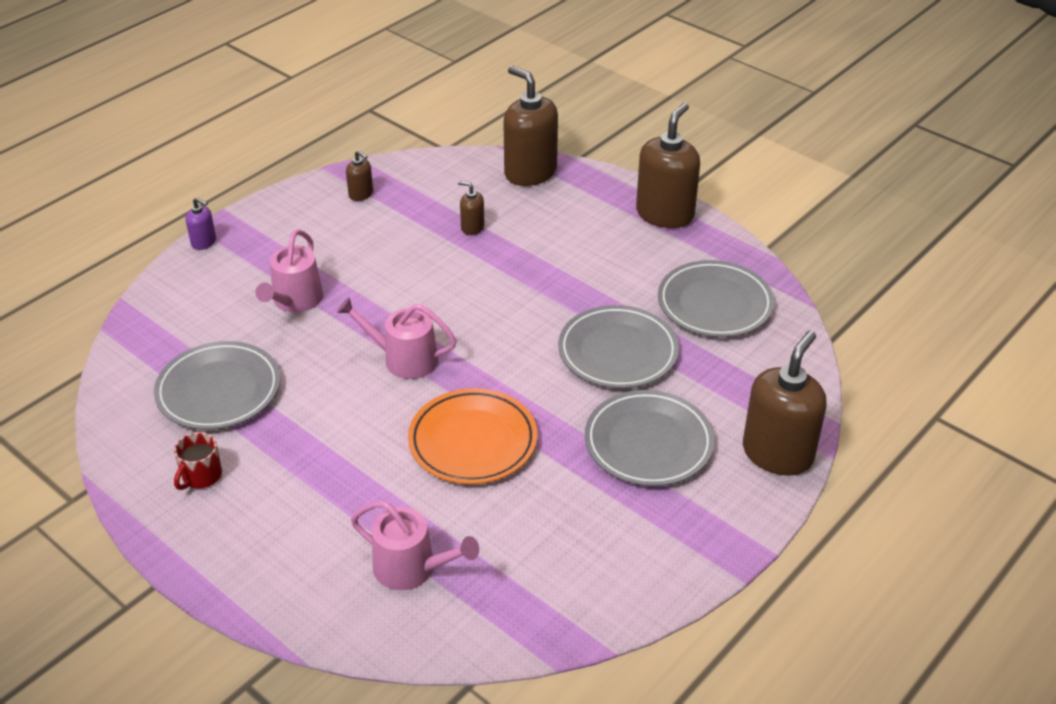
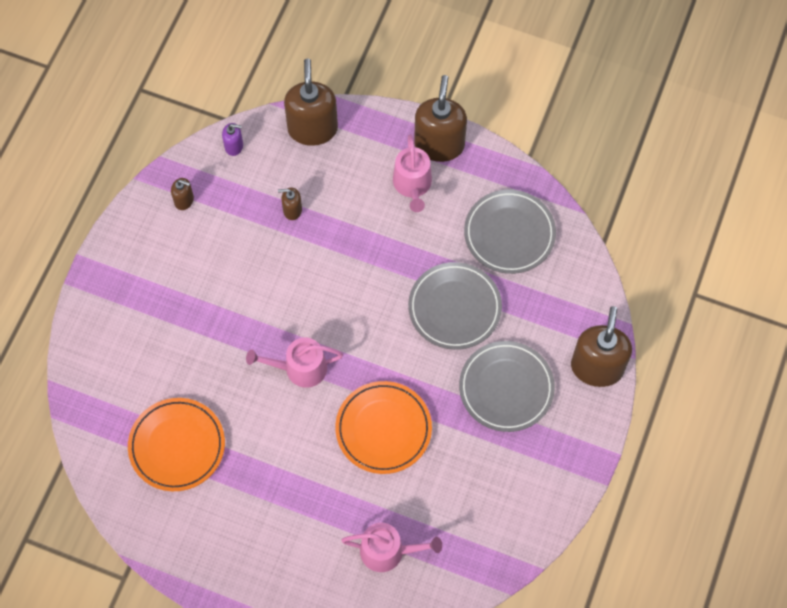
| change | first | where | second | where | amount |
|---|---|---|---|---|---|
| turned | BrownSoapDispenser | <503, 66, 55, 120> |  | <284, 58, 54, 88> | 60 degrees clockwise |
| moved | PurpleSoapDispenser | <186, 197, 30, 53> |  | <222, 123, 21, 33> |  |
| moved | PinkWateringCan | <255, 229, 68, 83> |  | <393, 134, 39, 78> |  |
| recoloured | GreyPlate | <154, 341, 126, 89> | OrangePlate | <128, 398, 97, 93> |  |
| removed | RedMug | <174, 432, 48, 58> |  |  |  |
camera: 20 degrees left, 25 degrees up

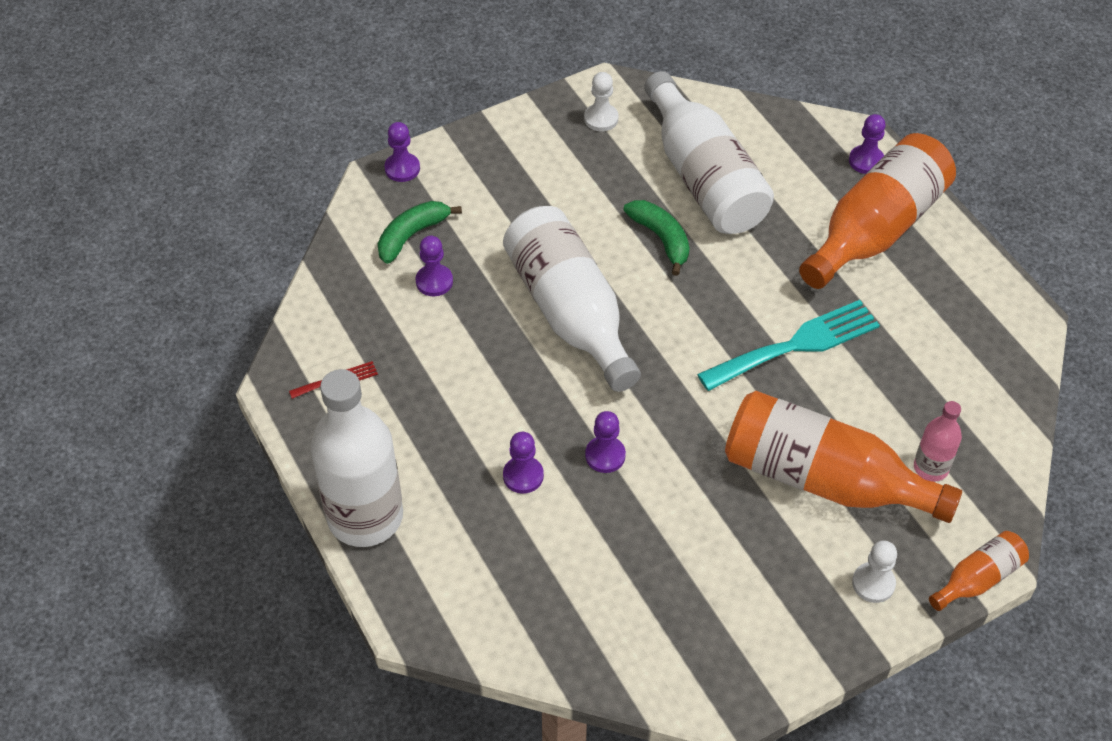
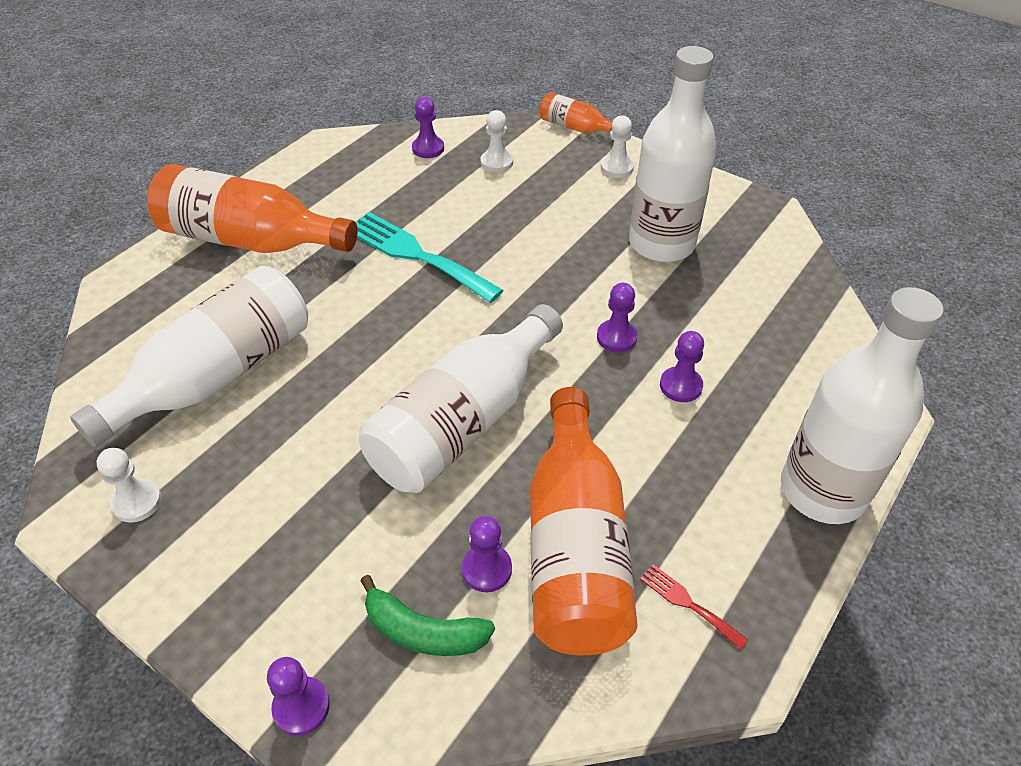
| change | first | where | second | where | amount |
|---|---|---|---|---|---|
| moved | PurplePawn | <849, 114, 37, 60> |  | <412, 97, 32, 61> |  |
| removed | GreenBanana | <623, 200, 67, 76> |  |  |  |
| moved | OrangeBottle | <725, 391, 237, 132> |  | <530, 387, 108, 268> |  |
| replaced | PinkBottle | <914, 401, 48, 81> | WhitePawn | <481, 110, 32, 62> |  |
| added |  |  | WhiteBottle | <629, 46, 88, 216> |  |
camera: 115 degrees left, 5 degrees down

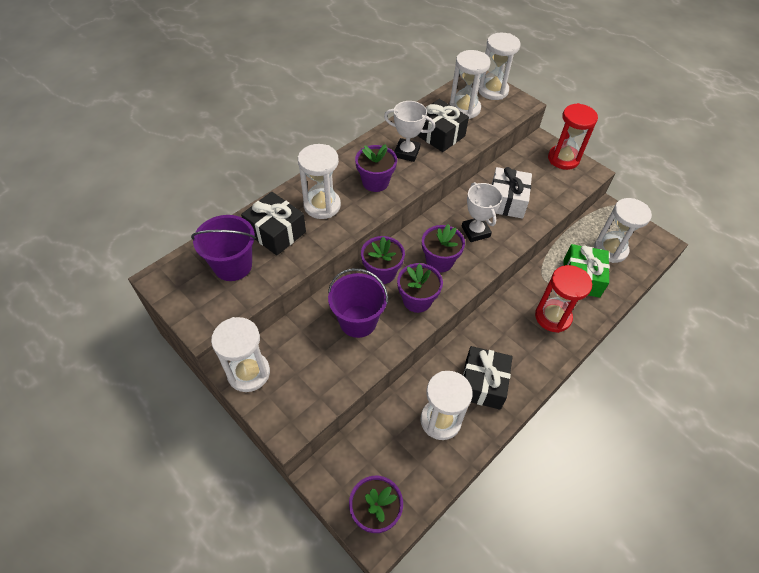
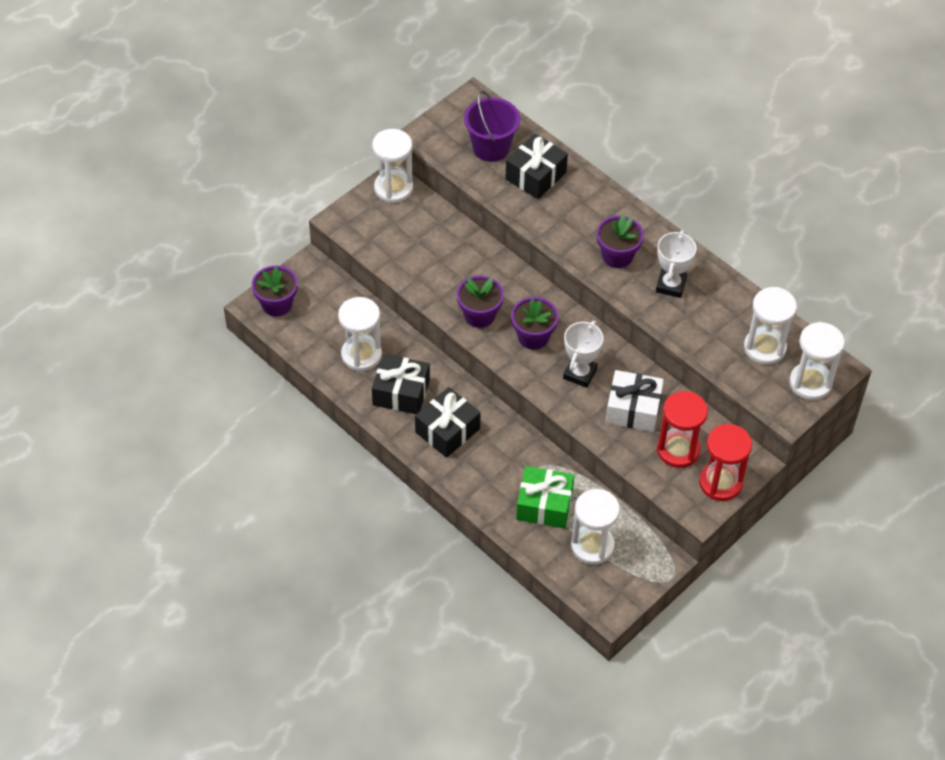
| change | first | where | second | where | amount |
|---|---|---|---|---|---|
| moved | BlackGift | <417, 99, 52, 53> |  | <415, 387, 66, 71> |  |
| removed | WhiteHourglass | <298, 144, 43, 75> |  |  |  |
| turned | WhiteTrophy | <462, 182, 41, 60> |  | <563, 321, 40, 67> | 45 degrees counterclockwise |
| removed | PurpleFlowerPot | <361, 236, 44, 48> |  |  |  |
| moved | RedHourglass | <535, 265, 57, 68> |  | <657, 391, 51, 77> |  |
| removed | PurpleBucket | <328, 268, 60, 70> |  |  |  |
camera: 90 degrees right, 0 degrees up

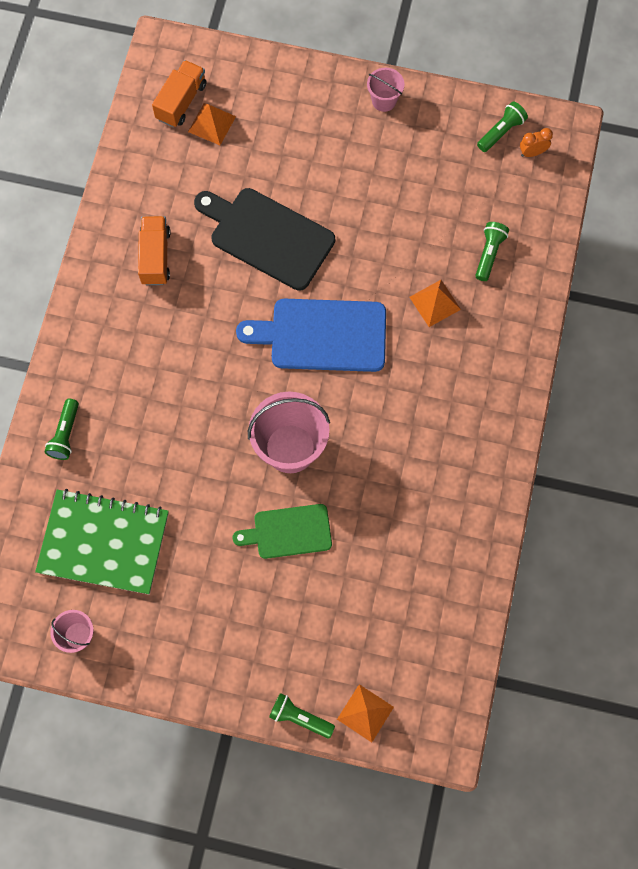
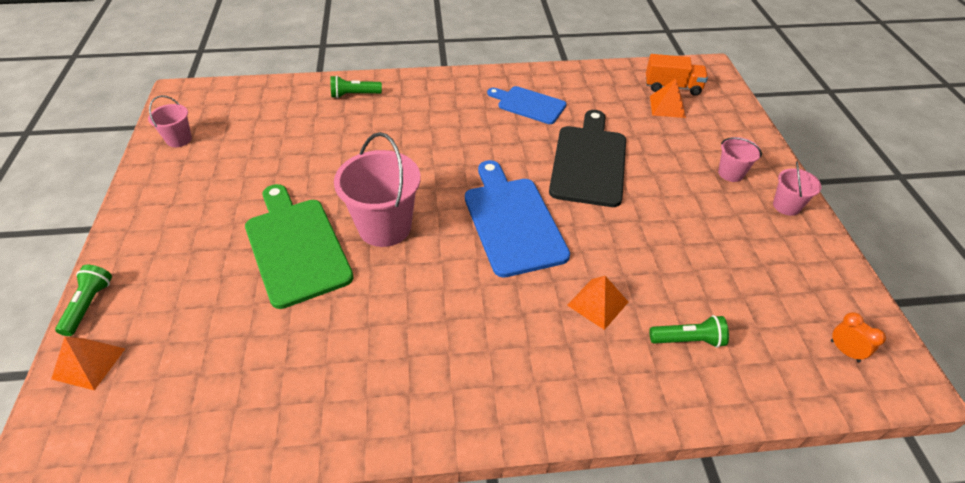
| change | first | where | second | where | amount |
|---|---|---|---|---|---|
| removed | GreenFlashlight | <477, 101, 51, 51> |  |  |  |
| replaced | OrangeTruck | <138, 216, 33, 69> | BlueCuttingBoard | <487, 86, 79, 38> |  |
| removed | GreenNotebook | <35, 489, 134, 105> |  |  |  |
| resized | GreenCuttingBoard | <232, 504, 100, 55> |  | <245, 184, 109, 125> | x1.60 |
| added |  |  | PinkBucket | <718, 137, 44, 45> |  |
camera: 70 degrees right, 25 degrees down

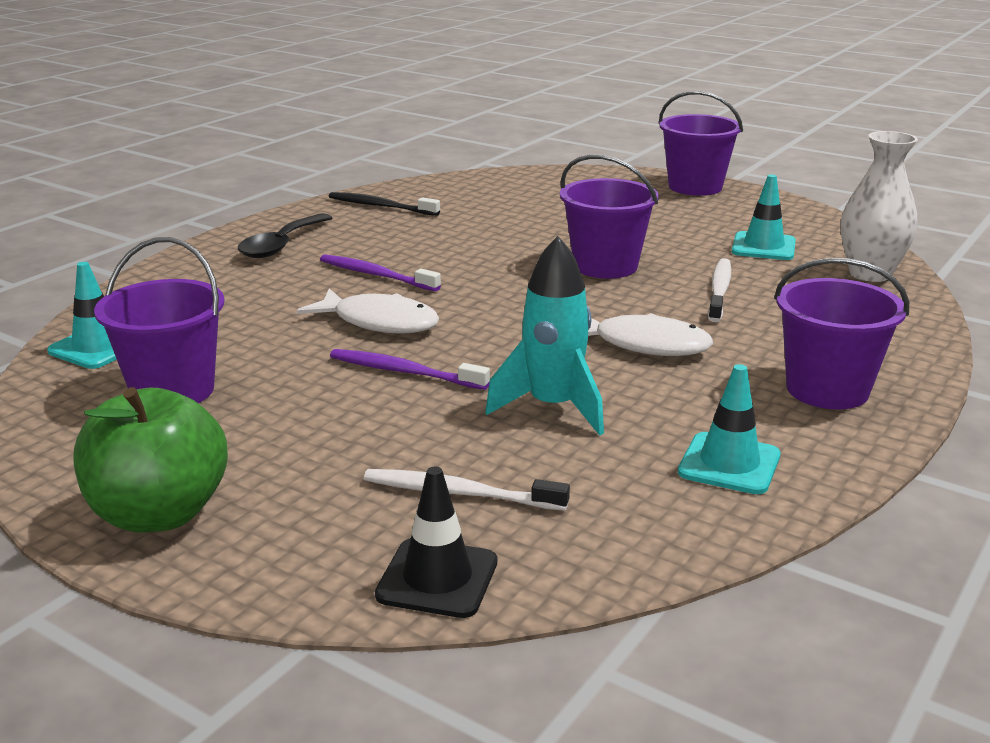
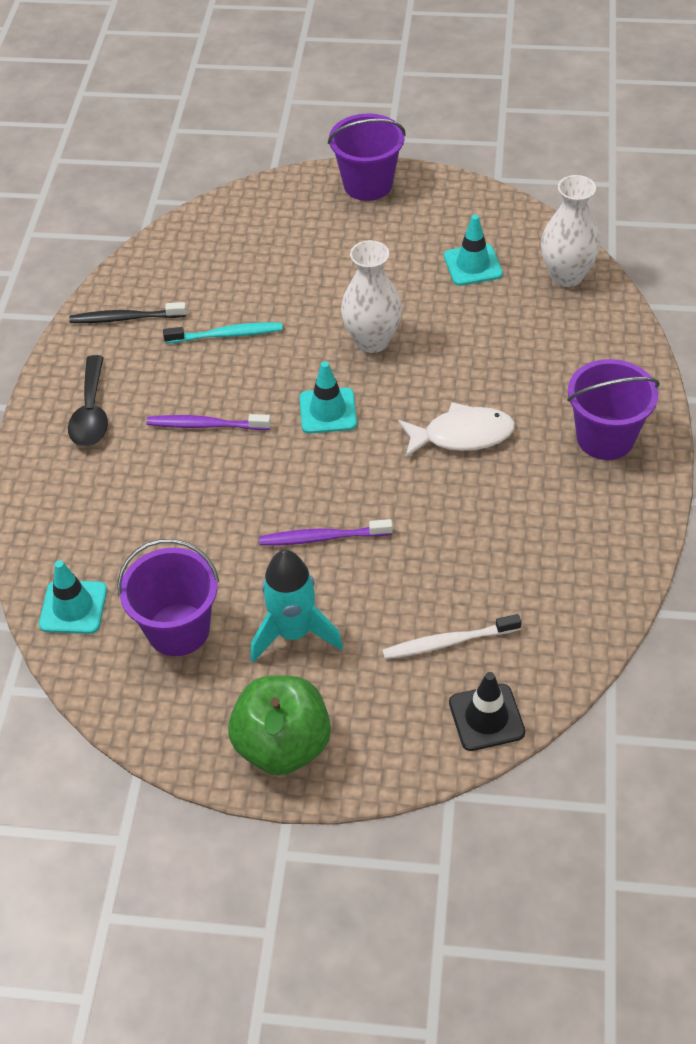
| change | first | where | second | where | amount |
|---|---|---|---|---|---|
| replaced | PurpleBucket | <560, 154, 99, 125> | WhiteVase | <341, 240, 61, 113> |  |
| moved | TurquoiseRocket | <485, 236, 119, 199> |  | <250, 550, 93, 113> |  |
| removed | WhiteToothbrush | <708, 258, 23, 64> |  |  |  |
| removed | WhiteFish | <297, 288, 143, 46> |  |  |  |
| moved | TurquoiseTrafficCone | <678, 364, 103, 130> |  | <299, 361, 58, 73> |  |
| added |  |  | TurquoiseToothbrush | <163, 322, 120, 21> |  |
camera: 25 degrees left, 25 degrees up

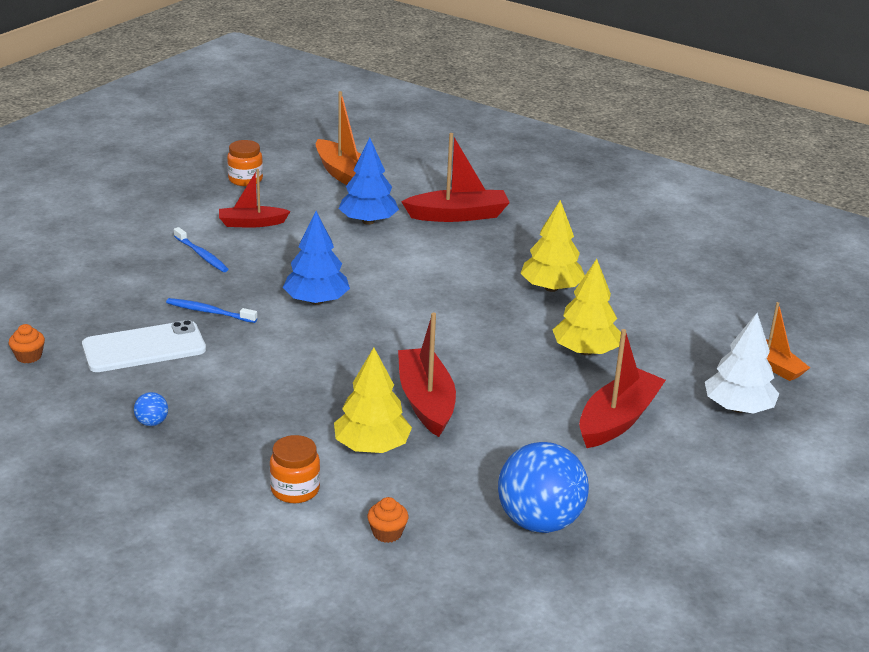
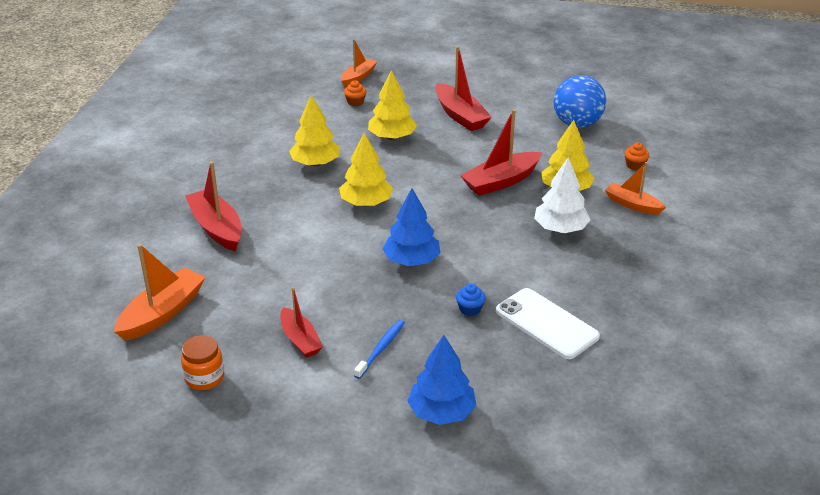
| change | first | where | second | where | amount |
|---|---|---|---|---|---|
| moved | BlueTree | <338, 138, 61, 87> |  | <407, 335, 69, 90> |  |
| replaced | BlueToothbrush | <166, 298, 91, 25> | BlueCupcake | <456, 284, 30, 32> |  |
| moved | WhiteTree | <705, 313, 74, 101> |  | <534, 157, 57, 76> |  |
| moved | OrangeCupcake | <9, 324, 36, 39> |  | <344, 81, 23, 25> |  |
| turned | RedBoat | <579, 329, 87, 119> |  | <435, 46, 57, 85> | 135 degrees counterclockwise |
| removed | BlueBall | <134, 392, 34, 34> |  |  |  |
| replaced | OrangeJar | <270, 435, 50, 68> | OrangeBoat | <605, 162, 61, 53> |  |
| added |  |  | YellowTree | <339, 133, 54, 73> |  |
camera: 110 degrees left, 5 degrees up

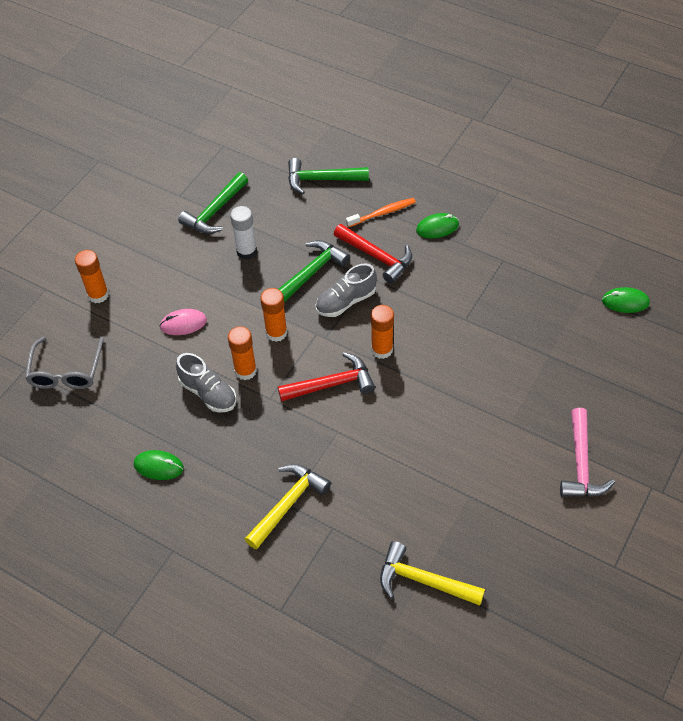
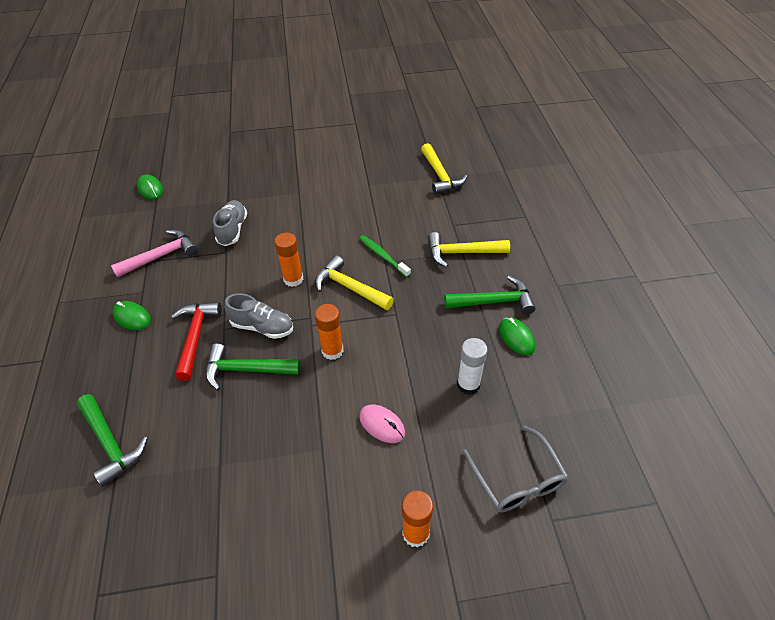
| change | first | where | second | where | amount |
|---|---|---|---|---|---|
| moved | GreenHammer | <178, 172, 70, 62> |  | <444, 276, 91, 38> |  |
| removed | OrangeToothbrush | <346, 198, 70, 29> |  |  |  |
| moved | WhiteGlueStick | <230, 206, 27, 54> |  | <457, 338, 31, 57> |  |
| removed | OrangeGlueStick | <228, 326, 29, 54> |  |  |  |
| turned | GreyGlasses | <25, 337, 79, 52> |  | <463, 426, 105, 86> | 105 degrees clockwise |
| recoloured | RedHammer | <278, 352, 97, 50> | YellowHammer | <315, 255, 79, 55> |  |
| moved | GreyShoe | <176, 353, 60, 60> |  | <213, 200, 34, 46> |  |
| moved | PinkHammer | <560, 408, 55, 89> |  | <111, 230, 87, 47> |  |
| added |  |  | GreenToothbrush | <359, 235, 52, 42> |  |
camera: 130 degrees left, 5 degrees down

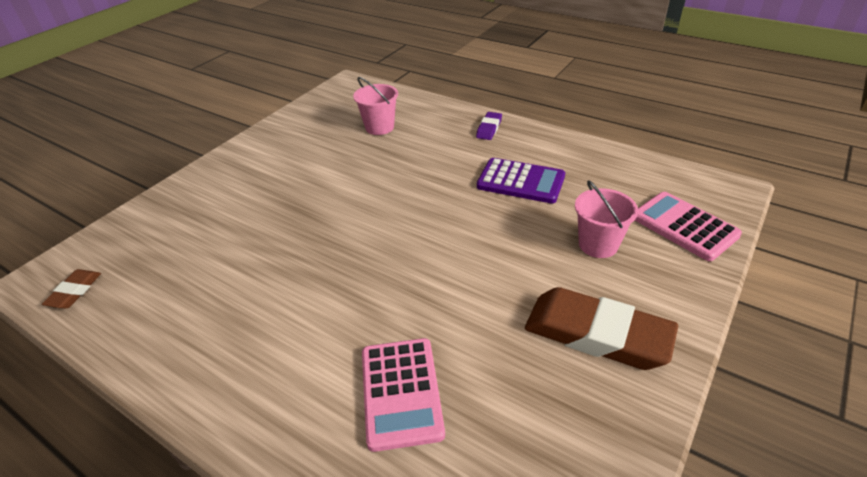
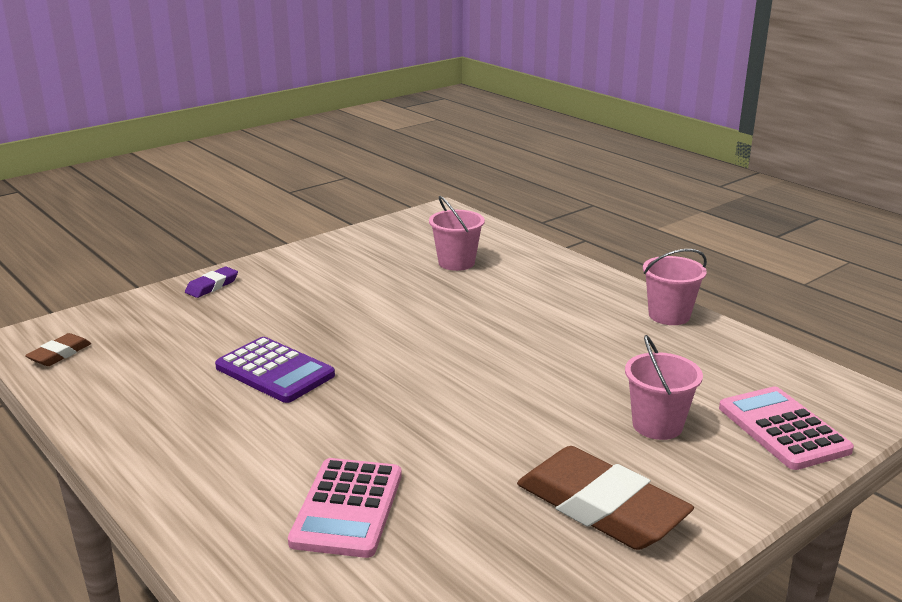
| change | first | where | second | where | amount |
|---|---|---|---|---|---|
| moved | PurpleEraser | <476, 112, 26, 28> |  | <185, 267, 53, 31> |  |
| moved | PurpleCalculator | <477, 158, 88, 45> |  | <215, 337, 120, 66> |  |
| added |  |  | PinkBucket | <643, 249, 64, 76> |  |
camera: 15 degrees right, 15 degrees down

